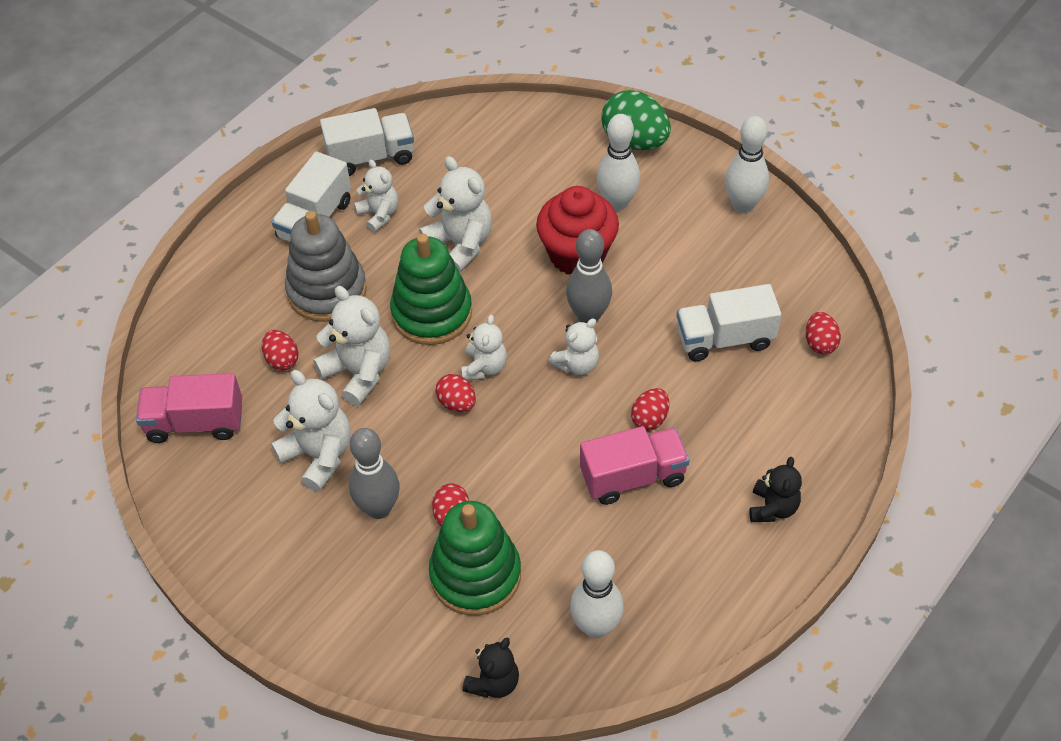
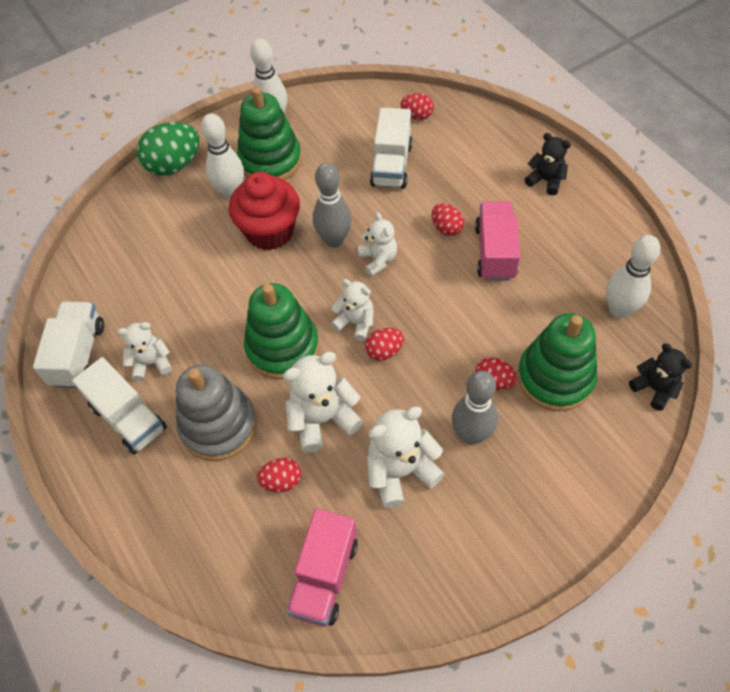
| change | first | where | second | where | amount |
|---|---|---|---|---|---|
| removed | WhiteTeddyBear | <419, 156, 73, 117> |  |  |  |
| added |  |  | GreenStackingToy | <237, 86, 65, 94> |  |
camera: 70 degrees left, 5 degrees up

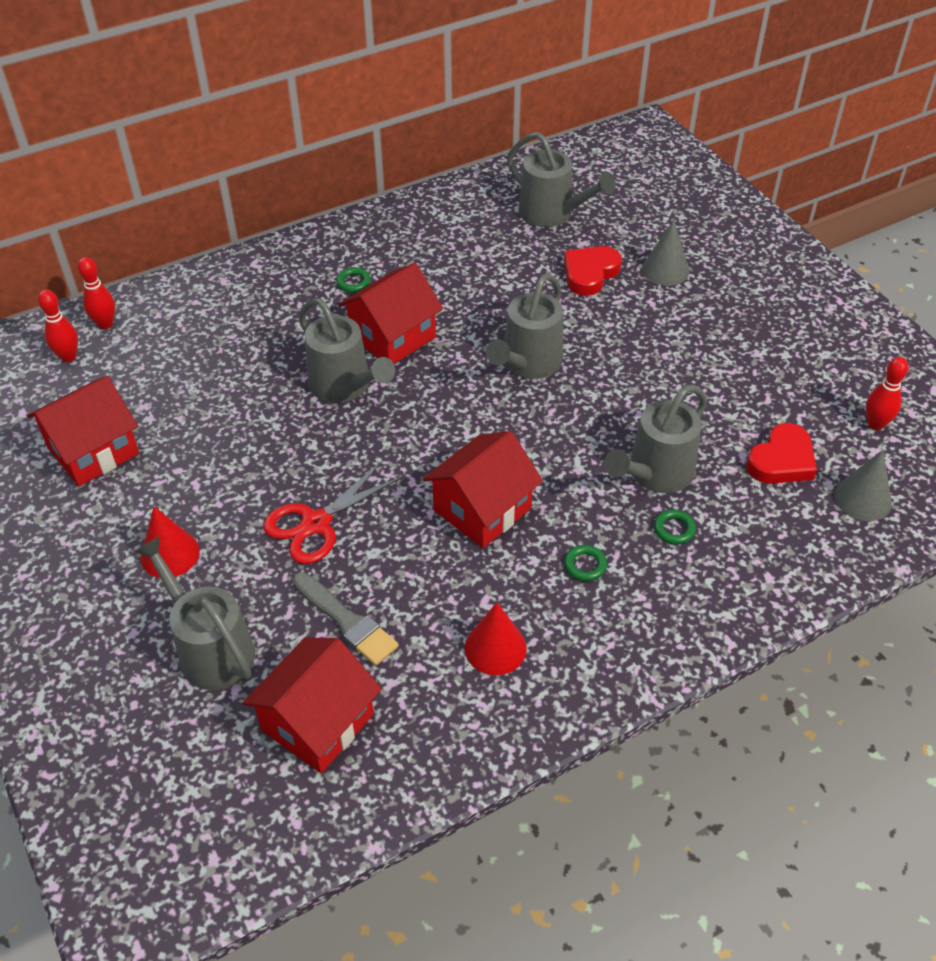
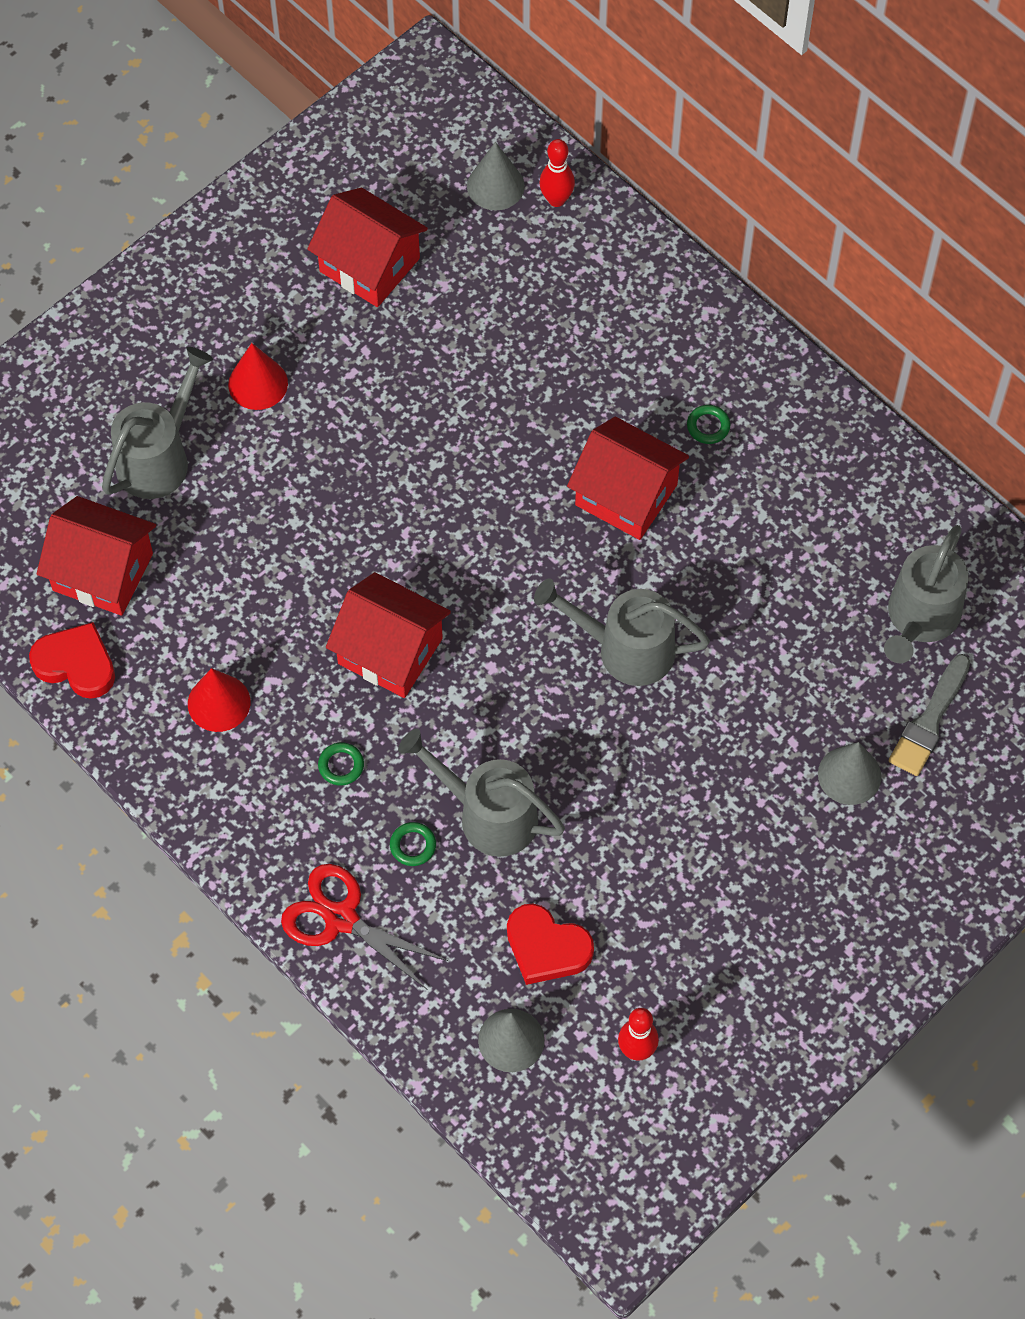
| change | first | where | second | where | amount |
|---|---|---|---|---|---|
| moved | RedHeart | <564, 246, 58, 50> |  | <29, 622, 86, 77> |  |
| replaced | RedBowlingPin | <38, 290, 40, 72> | GreyCone | <467, 142, 58, 68> |  |
| removed | GreyWateringCan | <299, 298, 96, 105> |  |  |  |
| moved | RedScissors | <263, 460, 140, 104> |  | <281, 864, 167, 126> |  |
| moved | GreyBrush | <293, 572, 106, 94> |  | <889, 654, 81, 122> |  |
camera: 75 degrees right, 15 degrees up

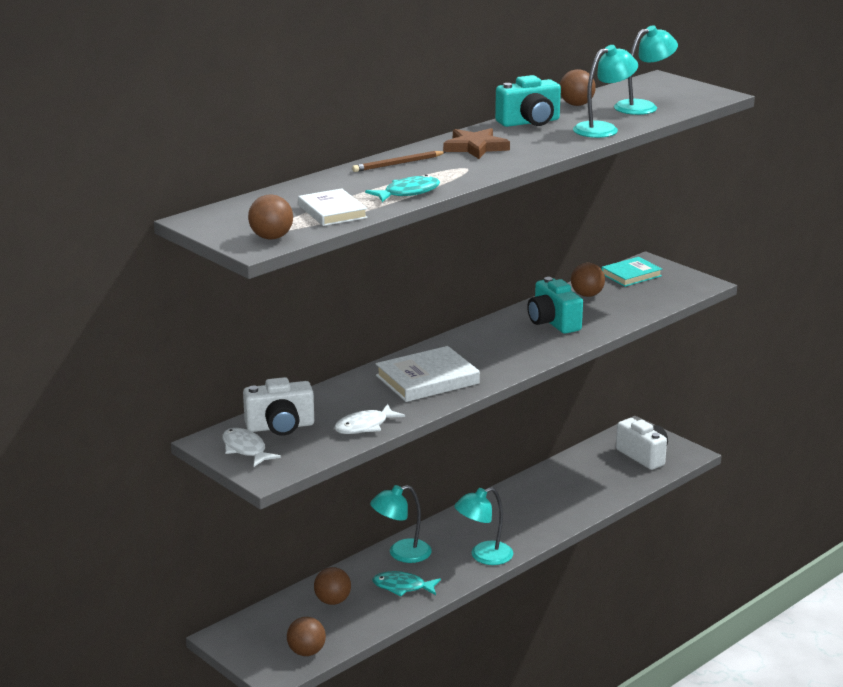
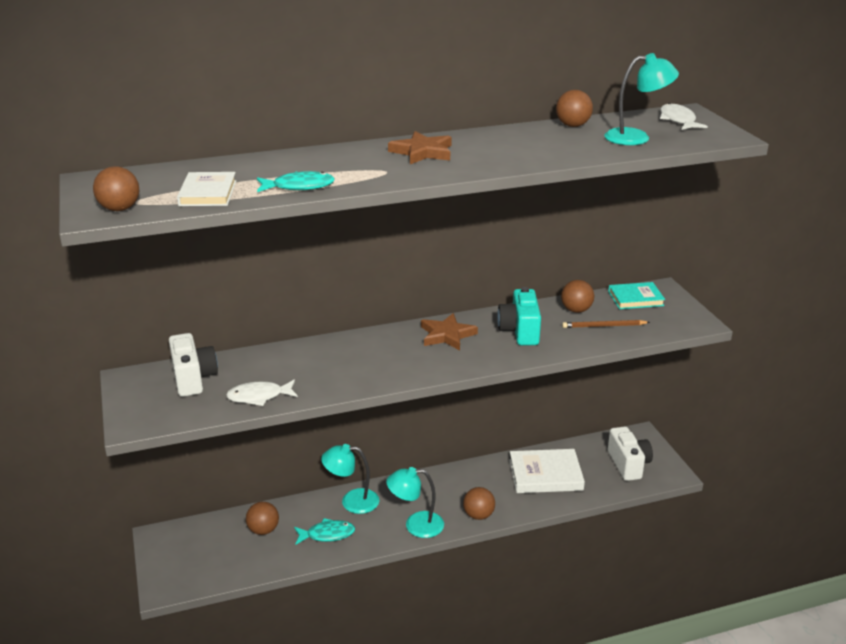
| change | first | where | second | where | amount |
|---|---|---|---|---|---|
| removed | TurquoiseLamp | <573, 45, 65, 93> |  |  |  |
| removed | TurquoiseCamera | <495, 75, 66, 52> |  |  |  |
| moved | BrownPencil | <352, 151, 94, 21> |  | <562, 320, 88, 8> |  |
| moved | WhiteBook | <376, 346, 104, 56> |  | <509, 449, 76, 44> |  |
| turned | WhiteCamera | <243, 377, 71, 59> |  | <169, 333, 49, 64> | 120 degrees counterclockwise |
| moved | WhiteFish | <222, 428, 59, 39> |  | <660, 103, 48, 27> |  |
| turned | TurquoiseFish | <372, 571, 69, 25> |  | <294, 518, 61, 27> | 135 degrees clockwise |
| moved | BrownBall | <287, 617, 39, 39> |  | <463, 487, 32, 33> |  |
| added |  |  | BrownStar | <421, 313, 57, 37> |  |
camera: 25 degrees right, 5 degrees up

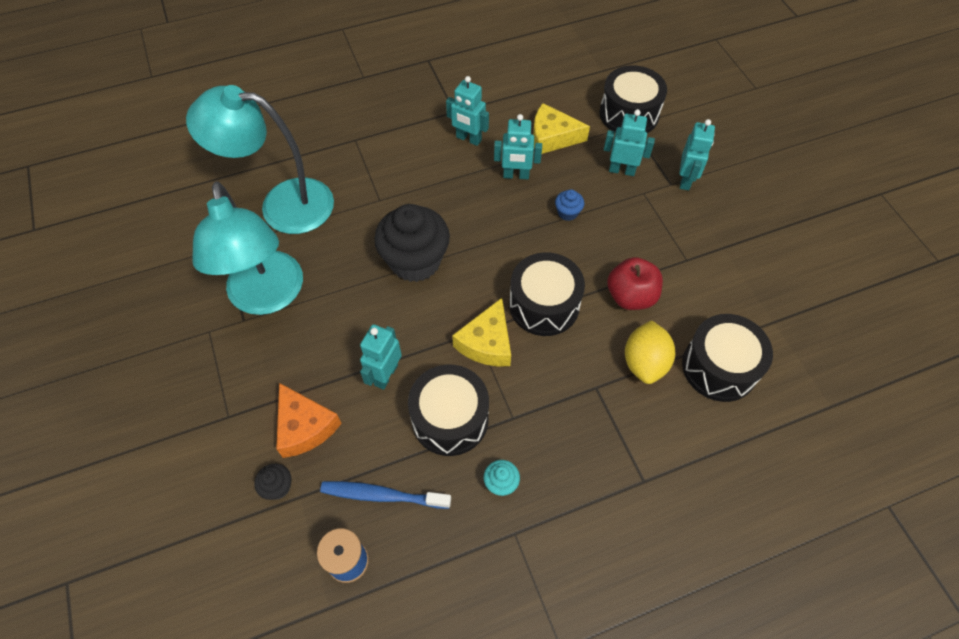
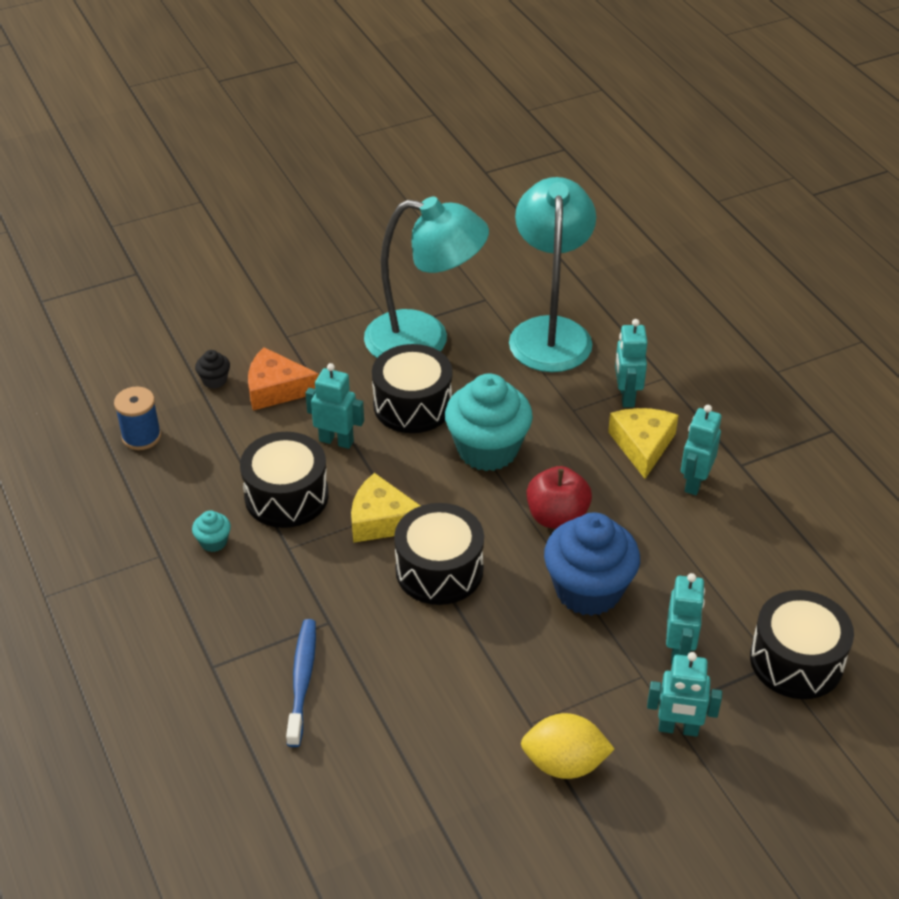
| change | first | where | second | where | amount |
|---|---|---|---|---|---|
| moved | YellowCheese | <533, 103, 57, 51> |  | <608, 408, 70, 71> |  |
| moved | TurquoiseRobot | <494, 114, 48, 65> |  | <615, 319, 32, 88> |  |
| turned | TurquoiseLamp | <192, 182, 111, 133> |  | <364, 196, 125, 162> | 150 degrees counterclockwise |
| resized | BlueCupcake | <555, 189, 29, 32> |  | <544, 512, 96, 104> | x2.39 |
| recoloured | BlackCupcake | <374, 204, 76, 78> | TurquoiseCupcake | <445, 374, 88, 97> |  |
| moved | RedApple | <607, 257, 56, 53> |  | <526, 466, 66, 63> |  |
| moved | BlackDrum | <682, 314, 91, 88> |  | <372, 344, 80, 89> |  |
| moved | YellowLemon | <625, 320, 50, 64> |  | <521, 713, 94, 66> |  |
| turned | OrangeCheese | <276, 383, 66, 75> |  | <248, 347, 71, 64> | 45 degrees clockwise |
| moved | BlueToothbrush | <320, 481, 131, 28> |  | <286, 619, 30, 128> |  |
camera: 85 degrees right, 15 degrees down

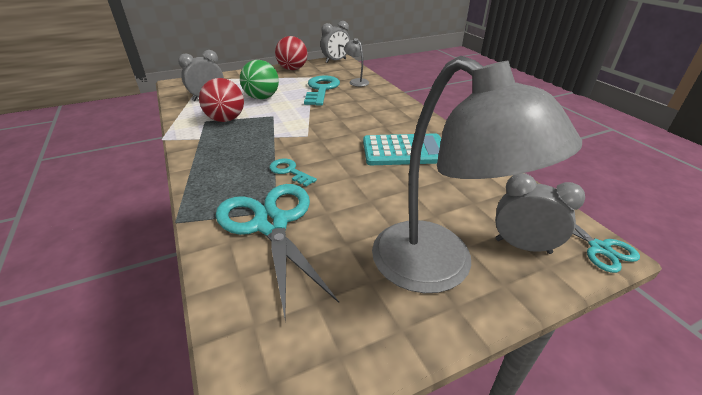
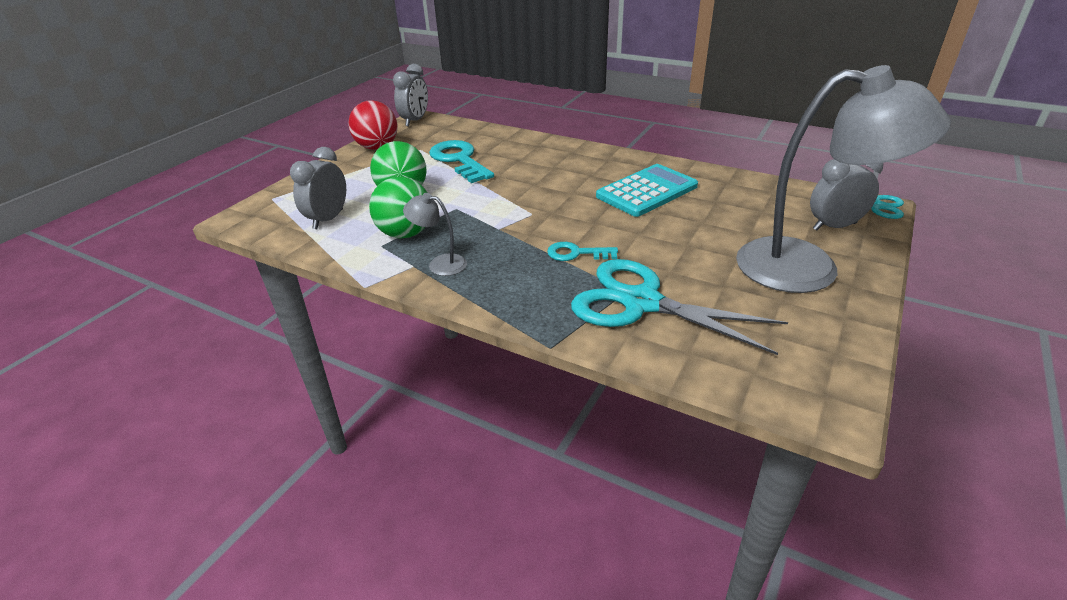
| change | first | where | second | where | amount |
|---|---|---|---|---|---|
| moved | GreyLamp | <344, 38, 25, 49> |  | <403, 193, 64, 83> |  |
| recoloured | RedBall | <199, 78, 45, 44> | GreenBall | <369, 177, 58, 62> |  |
camera: 35 degrees left, 0 degrees up

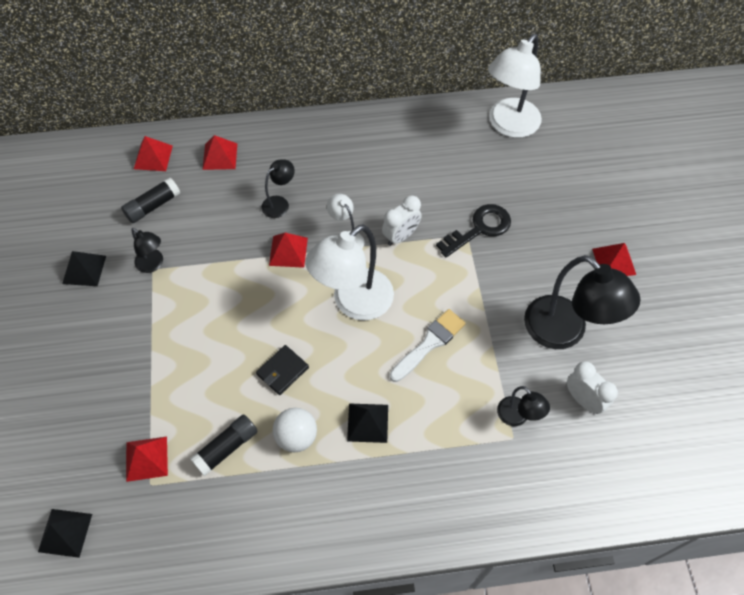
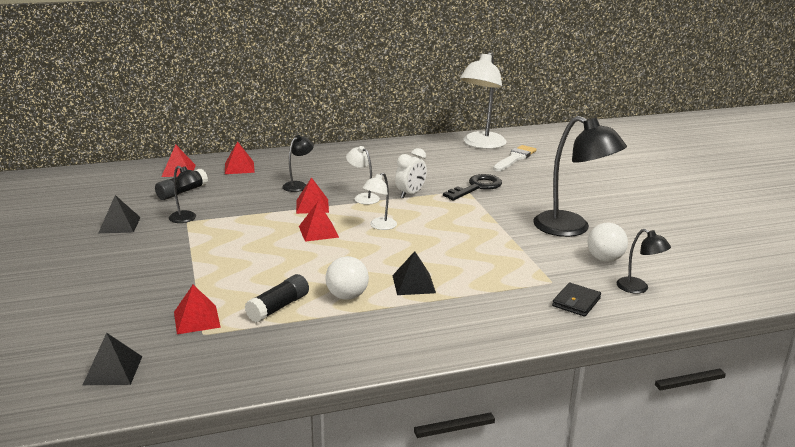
| change | first | where | second | where | amount |
|---|---|---|---|---|---|
| resized | WhiteLamp | <305, 224, 89, 97> |  | <362, 173, 35, 57> | x0.49 |
| moved | RedPyramid | <592, 243, 44, 33> |  | <299, 202, 40, 40> |  |
| moved | WhiteBrush | <390, 309, 76, 73> |  | <493, 145, 43, 26> |  |
| moved | BlackWallet | <256, 345, 53, 50> |  | <552, 283, 49, 34> |  |
| replaced | WhiteClock | <567, 361, 51, 53> | WhiteBall | <587, 223, 41, 39> |  |
| moved | BlackLamp | <497, 386, 53, 40> |  | <616, 229, 55, 65> |  |
camera: 10 degrees left, 35 degrees down

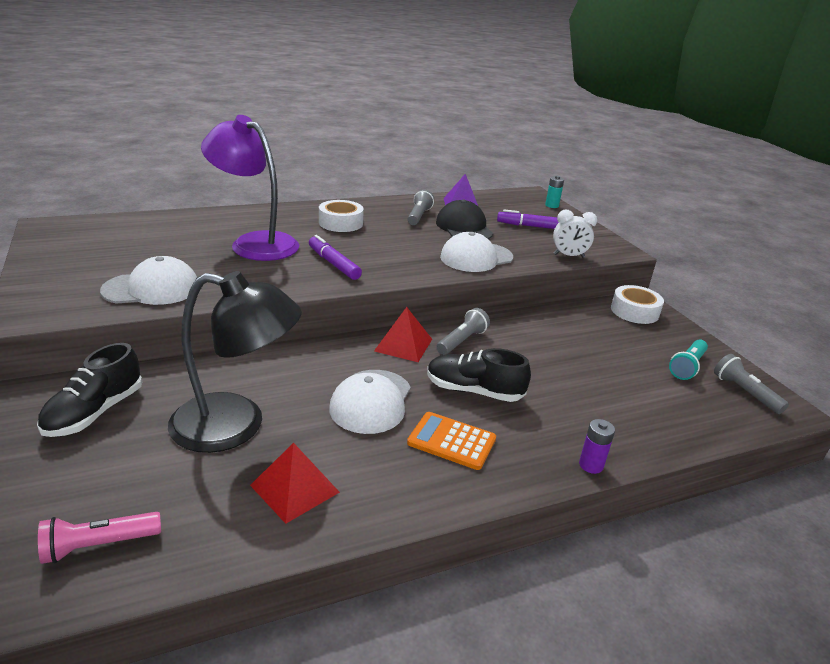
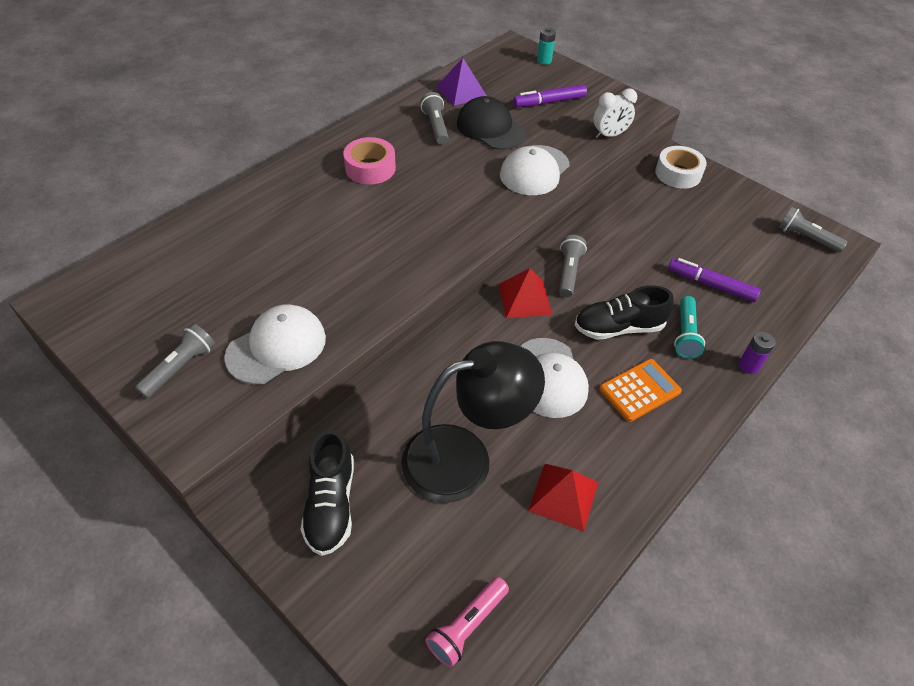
| change | first | where | second | where | amount |
|---|---|---|---|---|---|
| removed | PurpleLamp | <201, 115, 98, 146> |  |  |  |
| recoloured | WhiteTape | <319, 200, 45, 32> | PinkTape | <343, 137, 53, 47> |  |
| moved | PurpleMarker | <309, 235, 53, 45> |  | <668, 258, 93, 44> |  |
| moved | TurquoiseFlashlight | <669, 339, 39, 41> |  | <674, 296, 31, 63> |  |
| turned | OrangeCalculator | <407, 412, 89, 58> |  | <599, 359, 83, 63> | 150 degrees clockwise |
| added |  |  | GreyFlashlight | <135, 324, 80, 74> |  |
camera: 25 degrees left, 20 degrees up

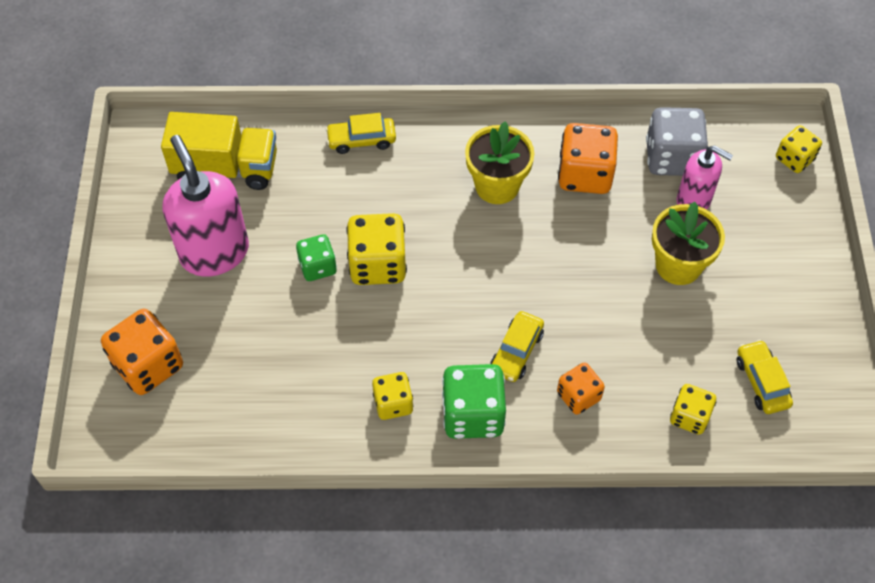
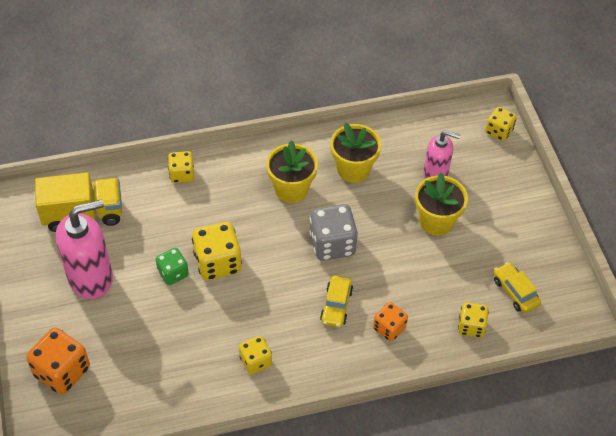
| change | first | where | second | where | amount |
|---|---|---|---|---|---|
| moved | GreyDice | <646, 107, 62, 69> |  | <309, 204, 49, 57> |  |
| replaced | YellowCar | <326, 113, 70, 41> | YellowDice | <168, 151, 26, 32> |  |
| replaced | OrangeDice | <558, 123, 60, 71> | YellowFlowerPot | <330, 123, 51, 60> |  |
| turned | PinkSoapDispenser | <163, 135, 86, 142> |  | <56, 199, 57, 100> | 105 degrees clockwise |
| removed | GreenDice | <442, 364, 64, 75> |  |  |  |
camera: 15 degrees left, 5 degrees down

